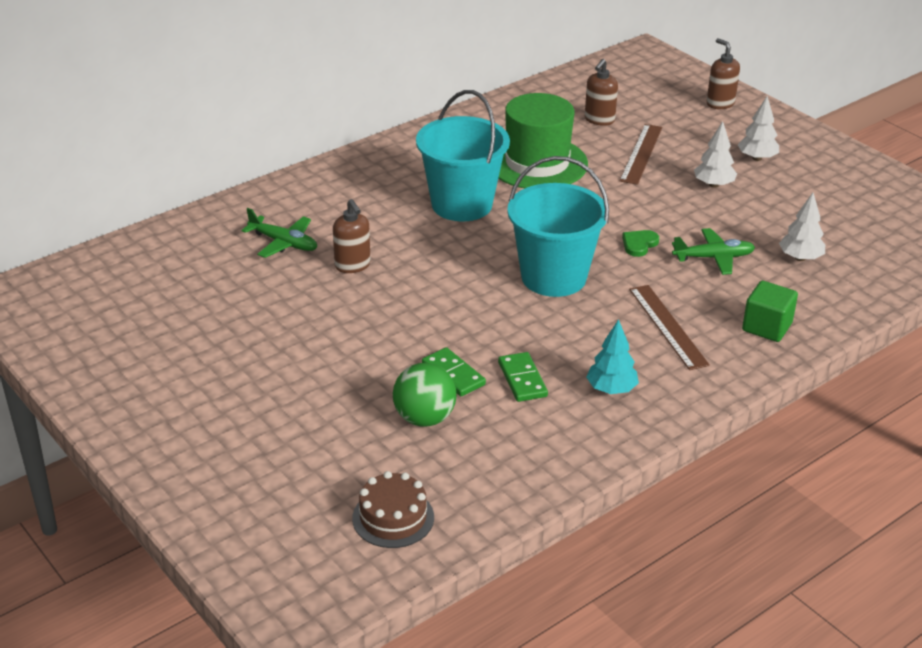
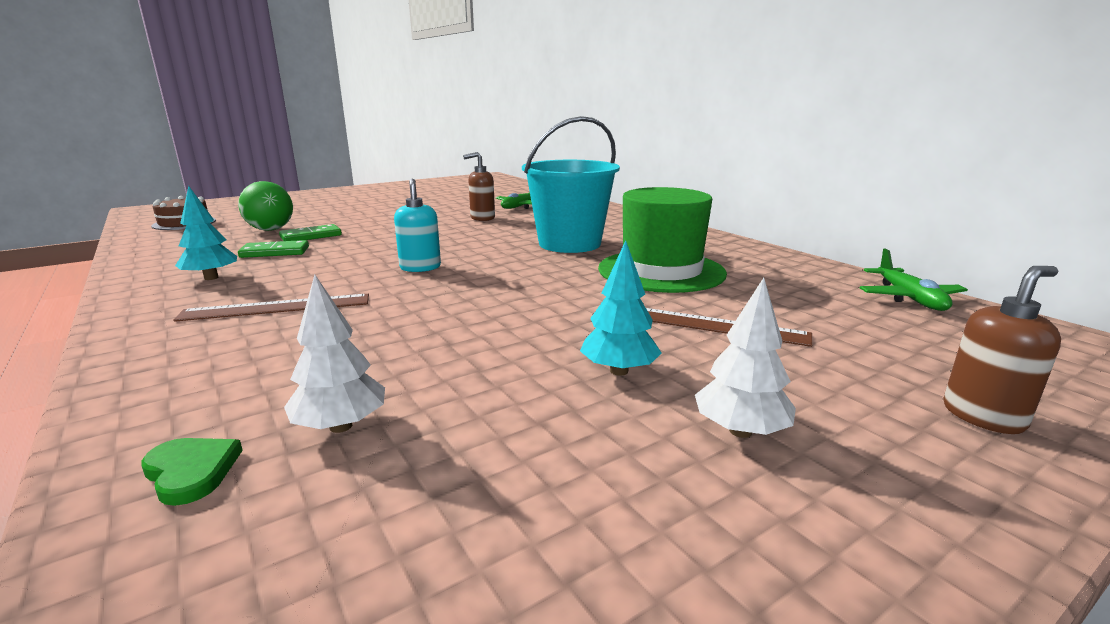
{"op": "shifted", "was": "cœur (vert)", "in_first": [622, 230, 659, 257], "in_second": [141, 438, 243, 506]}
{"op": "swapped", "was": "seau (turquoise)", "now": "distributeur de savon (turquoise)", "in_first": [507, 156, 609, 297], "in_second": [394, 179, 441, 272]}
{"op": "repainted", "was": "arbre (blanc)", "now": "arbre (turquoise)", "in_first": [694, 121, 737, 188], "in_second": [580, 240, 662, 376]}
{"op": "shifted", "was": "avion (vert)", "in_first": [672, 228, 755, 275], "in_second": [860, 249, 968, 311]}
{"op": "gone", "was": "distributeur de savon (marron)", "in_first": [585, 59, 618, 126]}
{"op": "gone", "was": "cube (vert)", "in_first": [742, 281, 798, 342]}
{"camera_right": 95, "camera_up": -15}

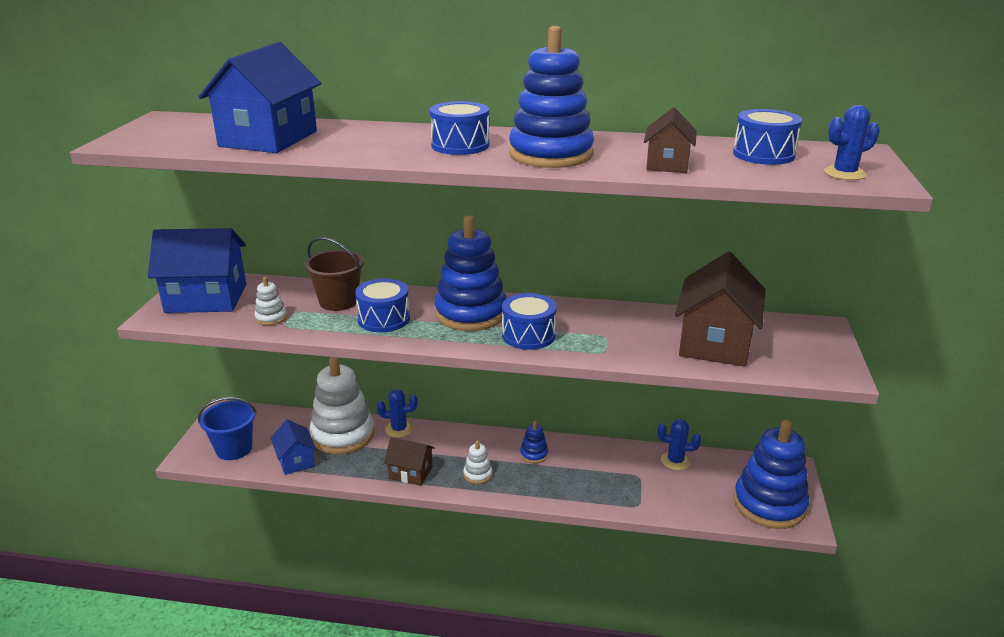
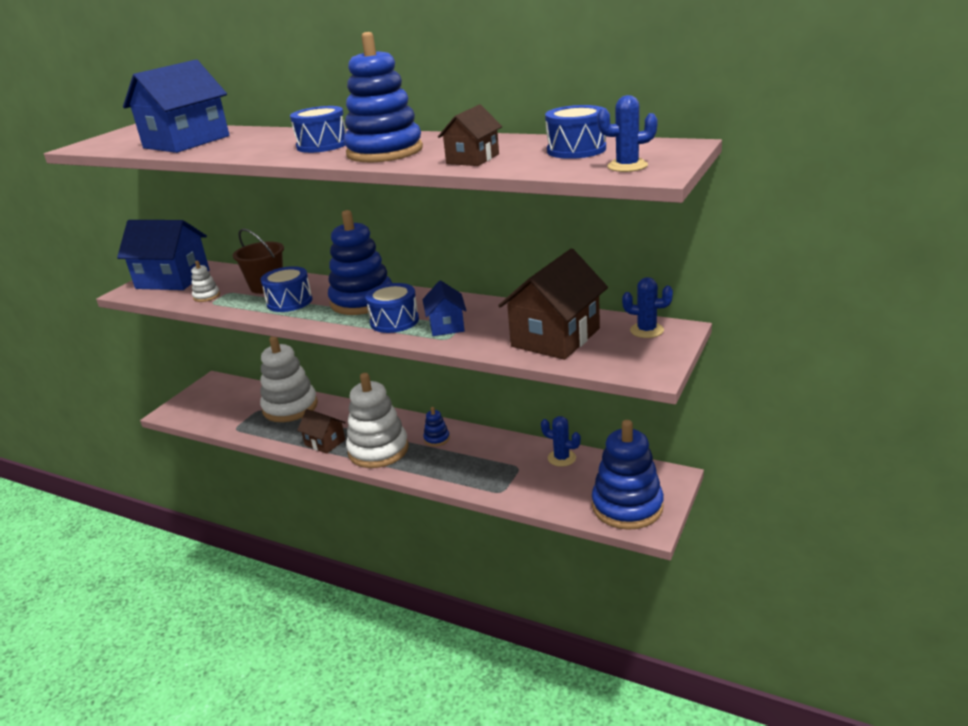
{"op": "scaled", "was": "jouet à empiler (blanc)", "in_first": [463, 440, 492, 484], "in_second": [346, 373, 409, 468], "ratio": 2.32}
{"op": "shifted", "was": "maison (bleu)", "in_first": [271, 420, 316, 475], "in_second": [423, 280, 466, 336]}
{"op": "shifted", "was": "cactus (bleu)", "in_first": [377, 389, 418, 438], "in_second": [622, 277, 673, 338]}
{"op": "gone", "was": "seau (bleu)", "in_first": [198, 397, 257, 460]}
{"camera_right": 20, "camera_up": 0}

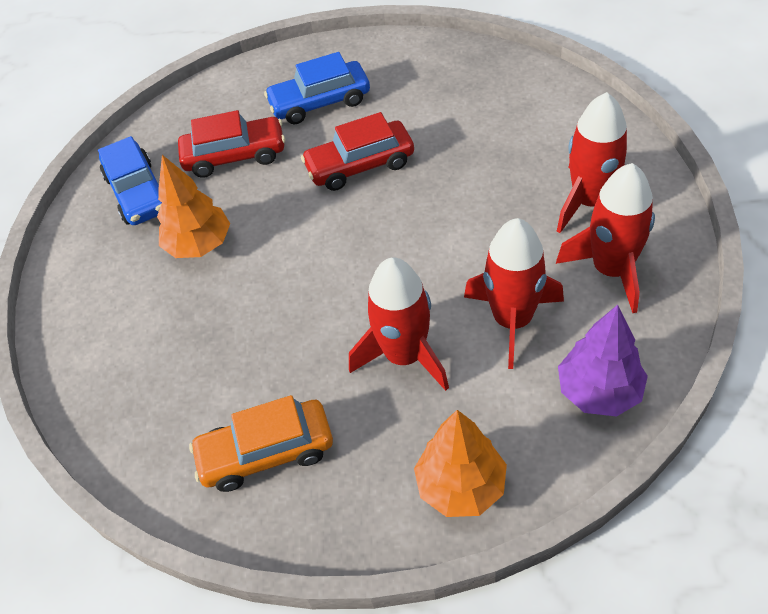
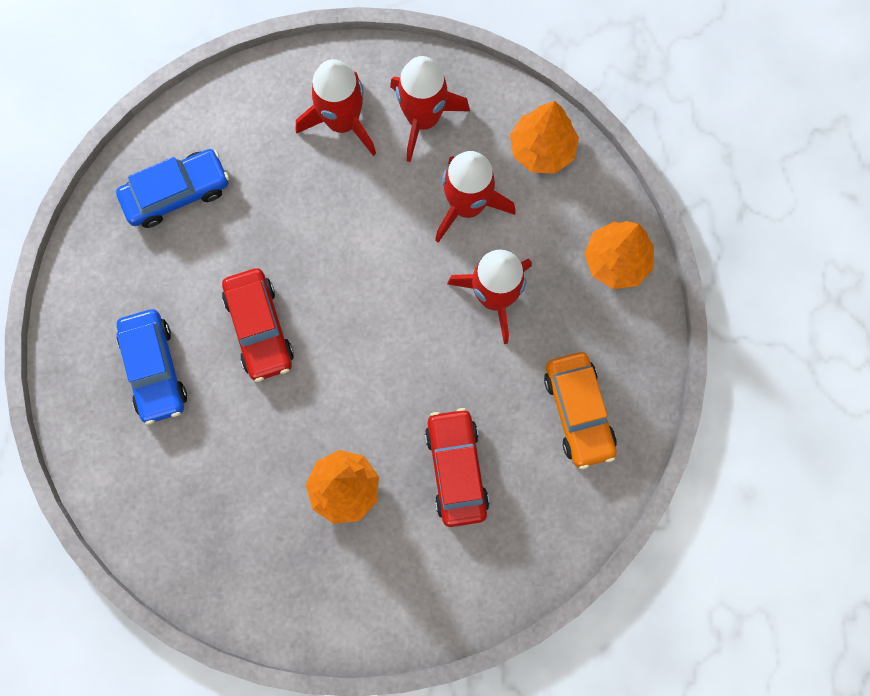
{"op": "shifted", "was": "voiture (bleu)", "in_first": [98, 136, 162, 225], "in_second": [116, 149, 229, 228]}
{"op": "shifted", "was": "voiture (rouge)", "in_first": [178, 110, 285, 178], "in_second": [425, 408, 489, 527]}
{"op": "repainted", "was": "arbre (violet)", "now": "arbre (orange)", "in_first": [558, 305, 648, 417], "in_second": [510, 101, 579, 174]}
{"camera_right": -95, "camera_up": 25}

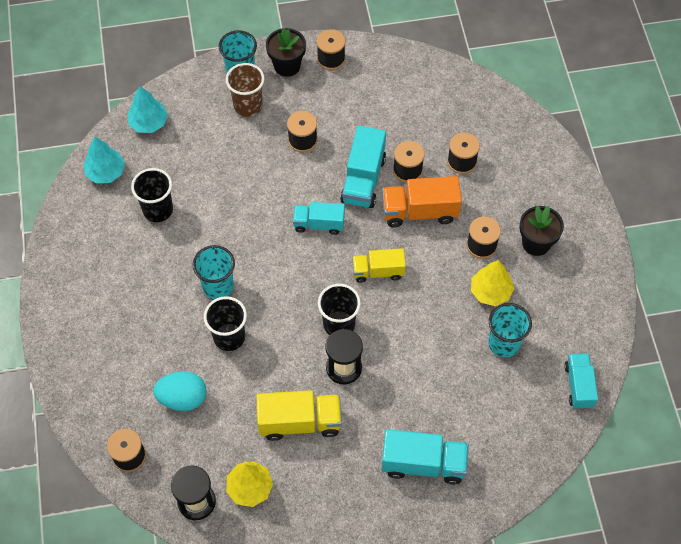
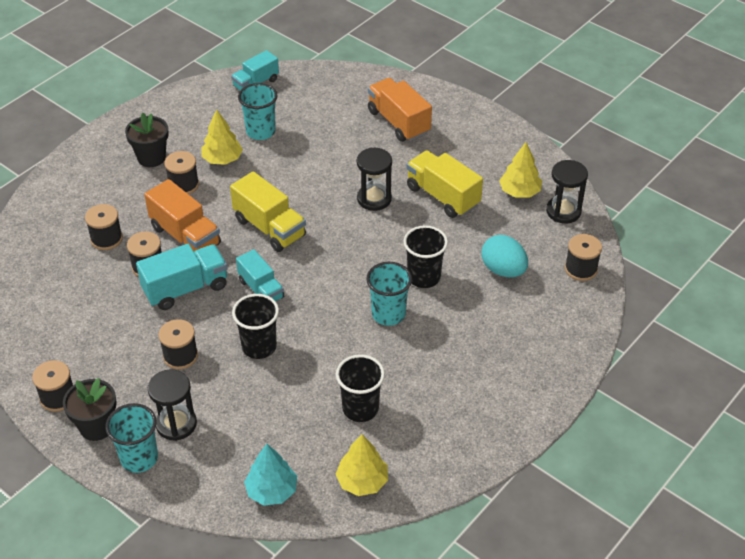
{"op": "swapped", "was": "gobelet (marron)", "now": "sablier (noir)", "in_first": [226, 63, 265, 117], "in_second": [148, 369, 197, 441]}
{"op": "scaled", "was": "camion (jaune)", "in_first": [352, 248, 406, 283], "in_second": [230, 171, 306, 252], "ratio": 1.5}
{"op": "shifted", "was": "gobelet (noir)", "in_first": [318, 284, 361, 335], "in_second": [232, 294, 279, 359]}
{"op": "repainted", "was": "arbre (turquoise)", "now": "arbre (jaune)", "in_first": [84, 137, 125, 183], "in_second": [336, 434, 388, 496]}
{"op": "repainted", "was": "camion (turquoise)", "now": "camion (orange)", "in_first": [382, 429, 469, 485], "in_second": [368, 78, 432, 142]}
{"camera_right": -130, "camera_up": -15}

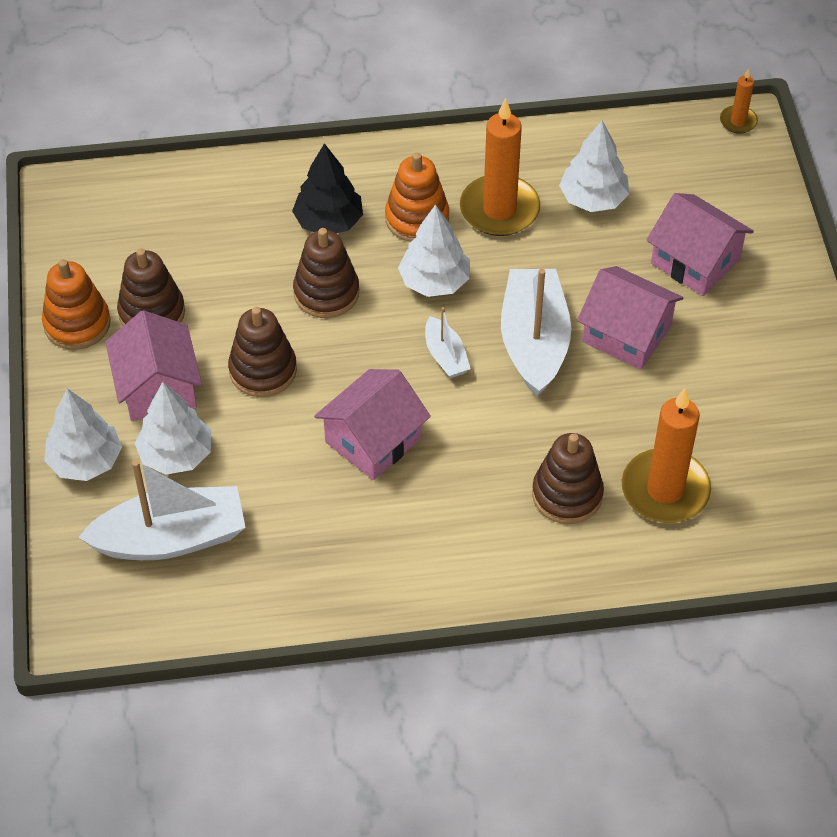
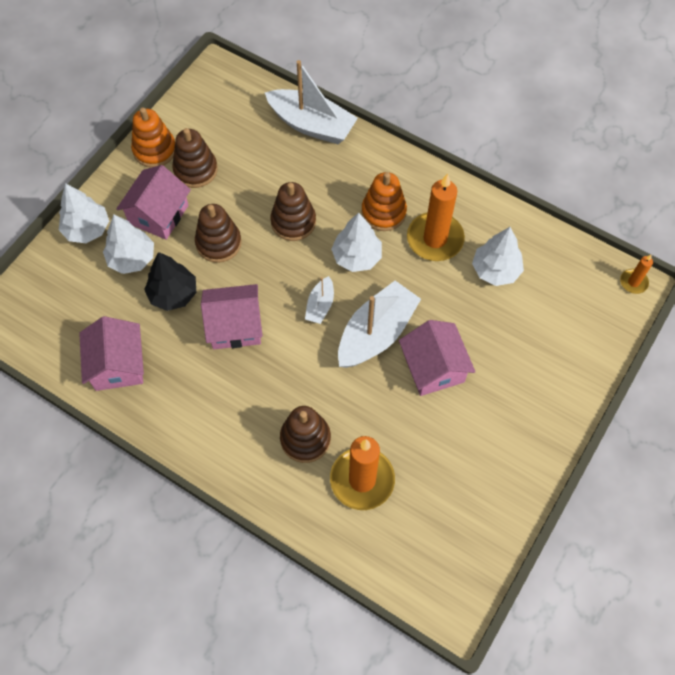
{"op": "shifted", "was": "maison (rose)", "in_first": [646, 193, 754, 296], "in_second": [79, 316, 144, 391]}
{"op": "shifted", "was": "arbre (noir)", "in_first": [292, 143, 363, 233], "in_second": [144, 252, 196, 311]}
{"op": "shifted", "was": "bateau (blanc)", "in_first": [78, 460, 246, 560], "in_second": [265, 60, 358, 144]}
{"camera_right": 40, "camera_up": 10}

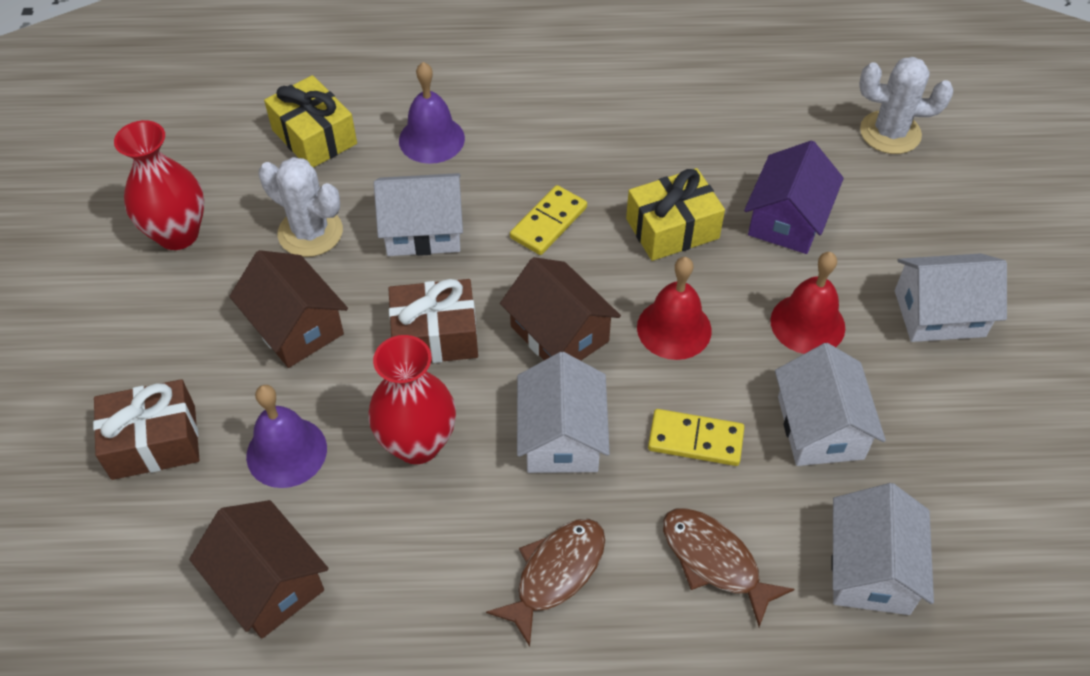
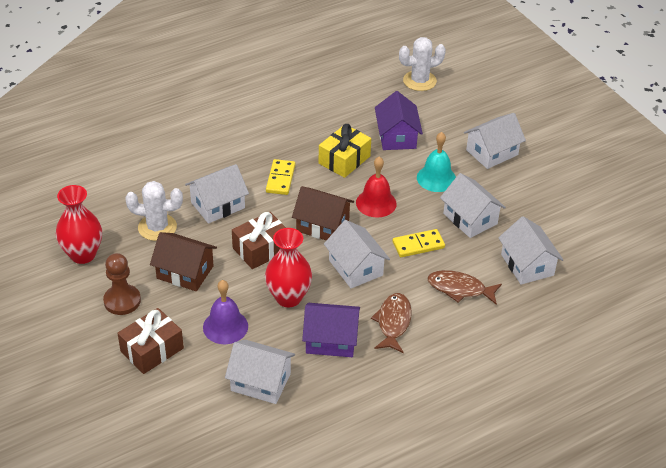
{"op": "new", "now": "pion (marron)", "in_second": [103, 253, 141, 315]}
{"op": "repainted", "was": "maison (marron)", "now": "maison (blanc)", "in_first": [189, 500, 329, 639], "in_second": [225, 340, 295, 404]}
{"op": "new", "now": "maison (violet)", "in_second": [302, 303, 360, 357]}
{"op": "repainted", "was": "cloche (rouge)", "now": "cloche (turquoise)", "in_first": [770, 252, 845, 354], "in_second": [417, 132, 456, 192]}
{"op": "gone", "was": "cadeau (jaune)", "in_first": [264, 75, 357, 168]}
{"op": "gone", "was": "cloche (violet)", "in_first": [399, 62, 465, 164]}
{"camera_right": -30, "camera_up": -10}

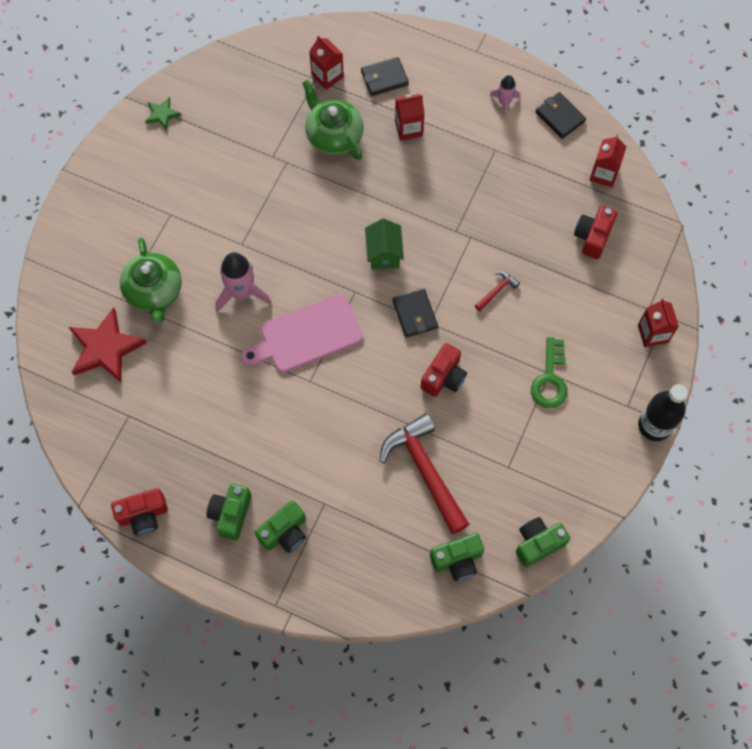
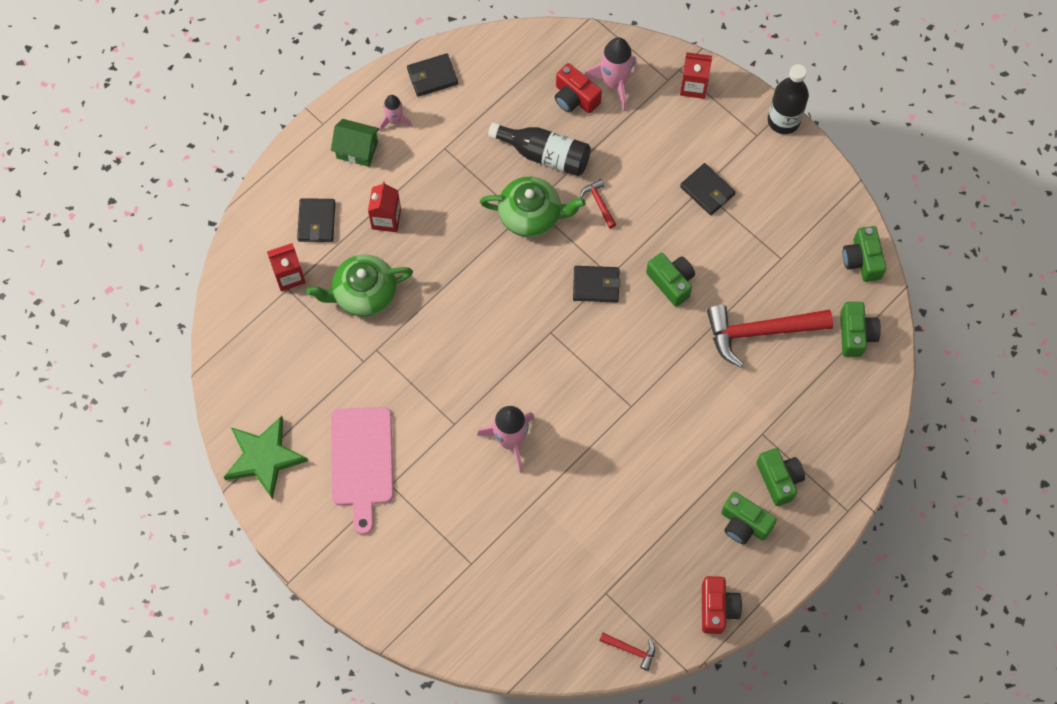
{"op": "scaled", "was": "étoile (vert)", "in_first": [145, 97, 181, 131], "in_second": [224, 416, 308, 499], "ratio": 2.01}
{"op": "shifted", "was": "maison (vert)", "in_first": [365, 218, 404, 270], "in_second": [331, 119, 379, 167]}
{"op": "shifted", "was": "planche à découper (rose)", "in_first": [241, 294, 363, 373], "in_second": [331, 407, 394, 535]}
{"op": "shifted", "was": "théière (vert)", "in_first": [120, 238, 182, 323], "in_second": [480, 177, 586, 237]}
{"op": "new", "now": "bouteille (noir)", "in_second": [488, 122, 591, 176]}
{"op": "new", "now": "fusée (rose)", "in_second": [585, 37, 636, 111]}
{"op": "new", "now": "marteau (rouge)", "in_second": [599, 633, 655, 671]}
{"op": "repainted", "was": "appareil photo (rouge)", "now": "appareil photo (vert)", "in_first": [421, 343, 467, 397], "in_second": [646, 253, 695, 307]}
{"op": "swapped", "was": "clé (vert)", "now": "portefeuille (noir)", "in_first": [531, 337, 568, 408], "in_second": [680, 163, 736, 215]}
{"op": "gone", "was": "étoile (rouge)", "in_first": [69, 307, 147, 383]}
{"op": "gone", "was": "brique de lait (rouge)", "in_first": [589, 135, 627, 187]}
{"camera_right": -70, "camera_up": 0}

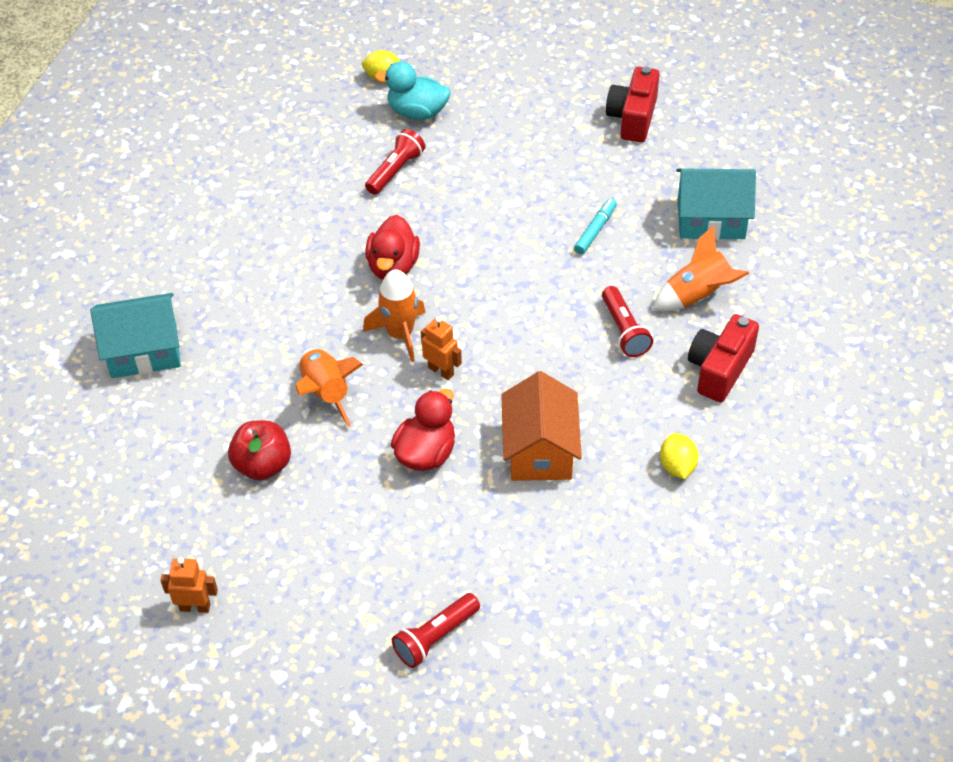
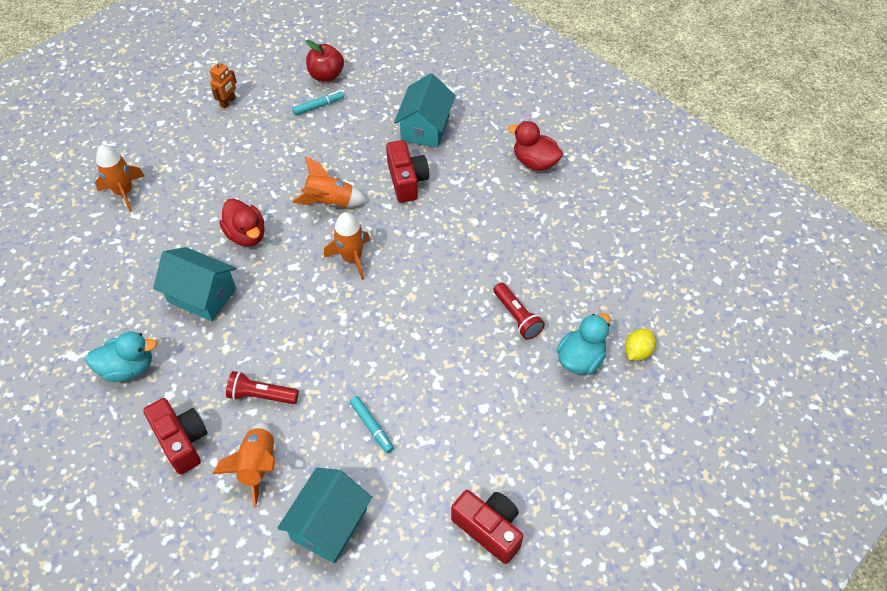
{"op": "swapped", "was": "citron (jaune)", "now": "canard (turquoise)", "in_first": [660, 433, 699, 479], "in_second": [86, 331, 157, 382]}
{"op": "swapped", "was": "lampe de poche (rouge)", "now": "fusée (orange)", "in_first": [392, 593, 480, 668], "in_second": [95, 145, 145, 212]}
{"op": "repainted", "was": "maison (orange)", "now": "maison (turquoise)", "in_first": [501, 371, 582, 481], "in_second": [153, 247, 236, 321]}
{"op": "new", "now": "feutre (turquoise)", "in_second": [292, 91, 344, 116]}
{"op": "shifted", "was": "pomme (rouge)", "in_first": [228, 420, 291, 481], "in_second": [306, 40, 344, 82]}
{"op": "new", "now": "appareil photo (rouge)", "in_second": [386, 140, 429, 203]}
{"op": "shifted", "was": "canard (rouge)", "in_first": [365, 215, 420, 279], "in_second": [508, 121, 563, 171]}
{"op": "gone", "was": "robot (orange)", "in_first": [421, 317, 462, 380]}
{"camera_right": 115, "camera_up": 5}

